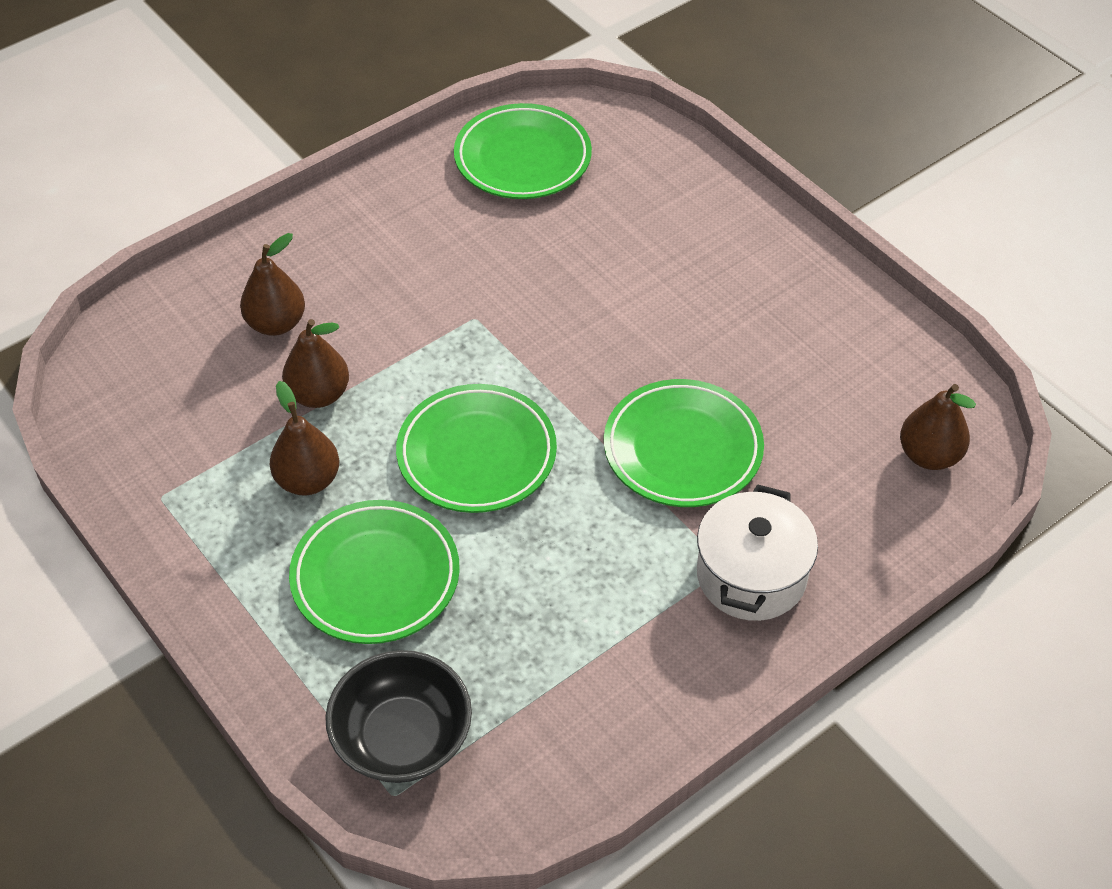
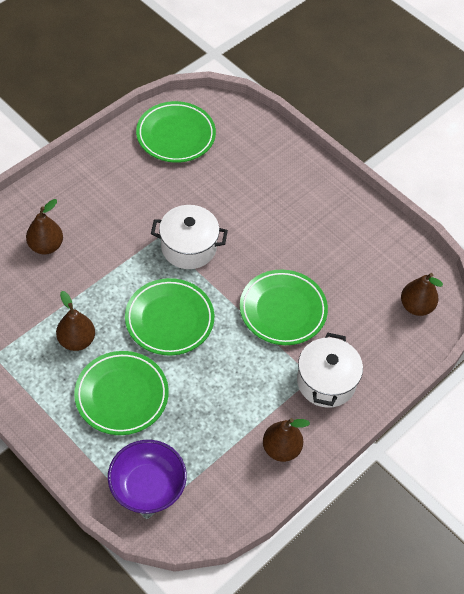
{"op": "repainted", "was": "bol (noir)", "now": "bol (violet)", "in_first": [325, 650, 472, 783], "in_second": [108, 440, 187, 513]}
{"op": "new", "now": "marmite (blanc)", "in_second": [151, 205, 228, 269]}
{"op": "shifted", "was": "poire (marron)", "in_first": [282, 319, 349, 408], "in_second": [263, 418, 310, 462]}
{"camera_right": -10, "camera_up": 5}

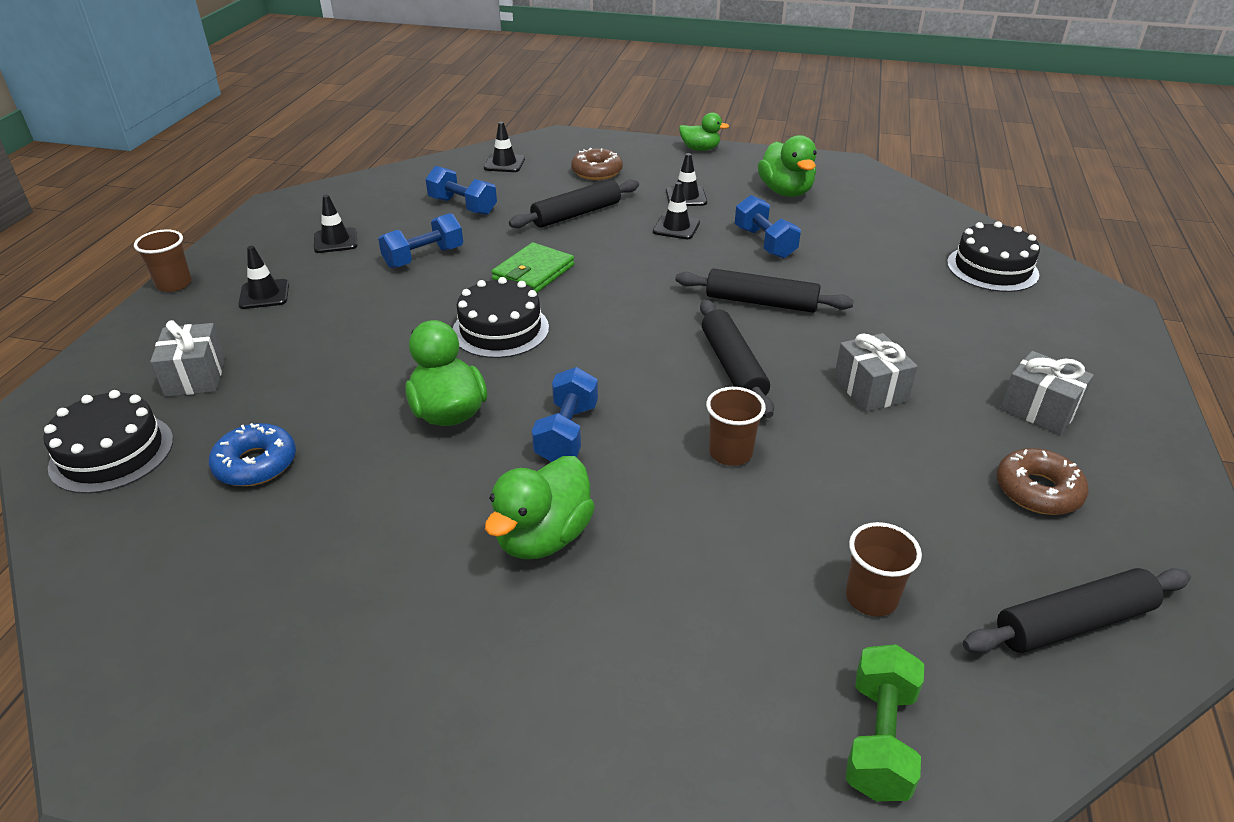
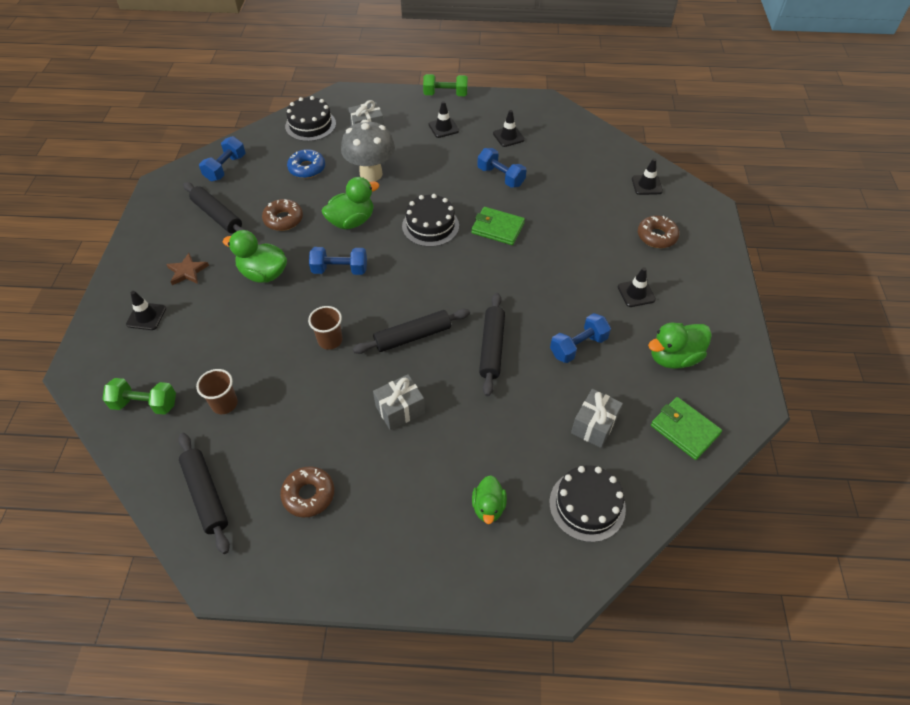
{"op": "shifted", "was": "cône de chantier (noir)", "in_first": [653, 182, 700, 239], "in_second": [126, 291, 166, 330]}
{"op": "new", "now": "étoile (marron)", "in_second": [166, 253, 209, 285]}
{"op": "shifted", "was": "rouleau à pâtisserie (noir)", "in_first": [509, 179, 639, 228], "in_second": [183, 182, 246, 234]}
{"op": "shifted", "was": "haltère (bleu)", "in_first": [425, 166, 497, 215], "in_second": [199, 136, 246, 181]}
{"op": "new", "now": "beignet (marron)", "in_second": [262, 199, 303, 231]}
{"op": "new", "now": "champignon (gris)", "in_second": [341, 120, 395, 182]}
{"op": "swapped", "was": "gobelet (marron)", "now": "haltère (vert)", "in_first": [134, 229, 192, 292], "in_second": [423, 74, 468, 96]}
{"op": "shifted", "was": "canard (vert)", "in_first": [679, 112, 729, 151], "in_second": [472, 475, 507, 524]}
{"op": "shifted", "was": "cadeau (gris)", "in_first": [1000, 351, 1094, 435], "in_second": [571, 389, 623, 448]}
{"op": "new", "now": "portefeuille (vert)", "in_second": [651, 397, 722, 460]}
{"camera_right": 80, "camera_up": 15}

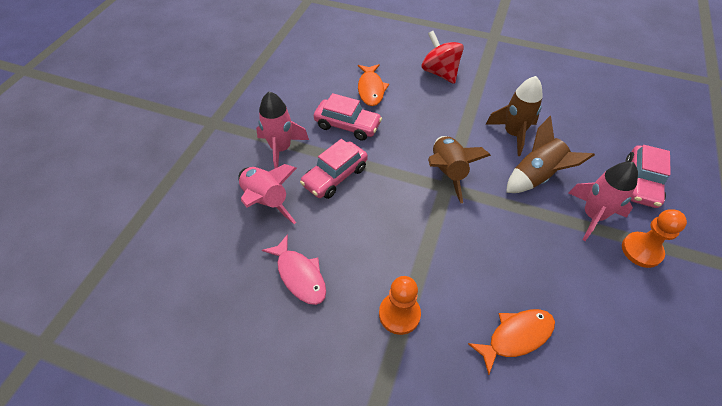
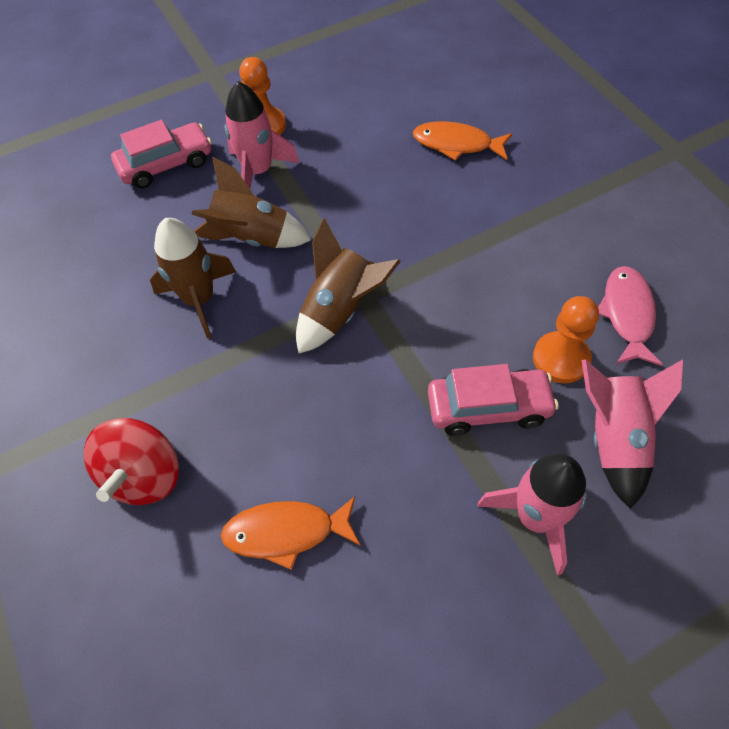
{"op": "rotated", "was": "poisson (orange)", "in_first": [358, 64, 389, 106], "in_second": [221, 496, 361, 570], "clockwise": -135}
{"op": "shifted", "was": "pion (orange)", "in_first": [379, 276, 421, 335], "in_second": [533, 296, 599, 383]}
{"op": "gone", "was": "voiture (rose)", "in_first": [314, 93, 382, 141]}
{"camera_right": -135, "camera_up": 5}

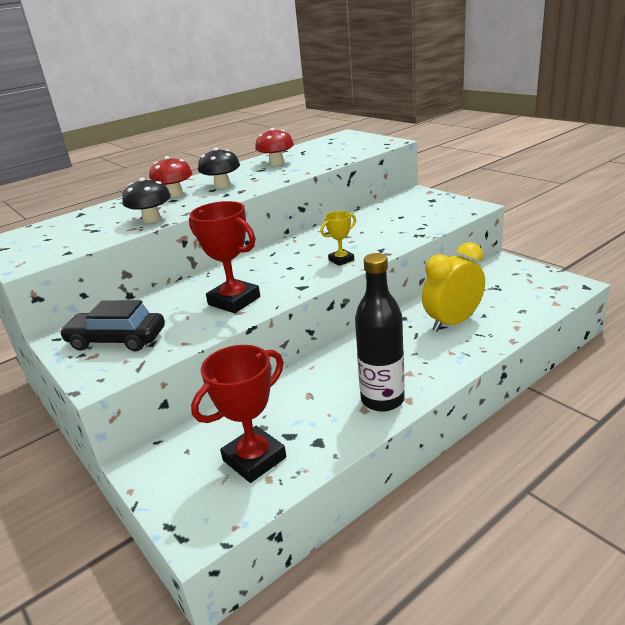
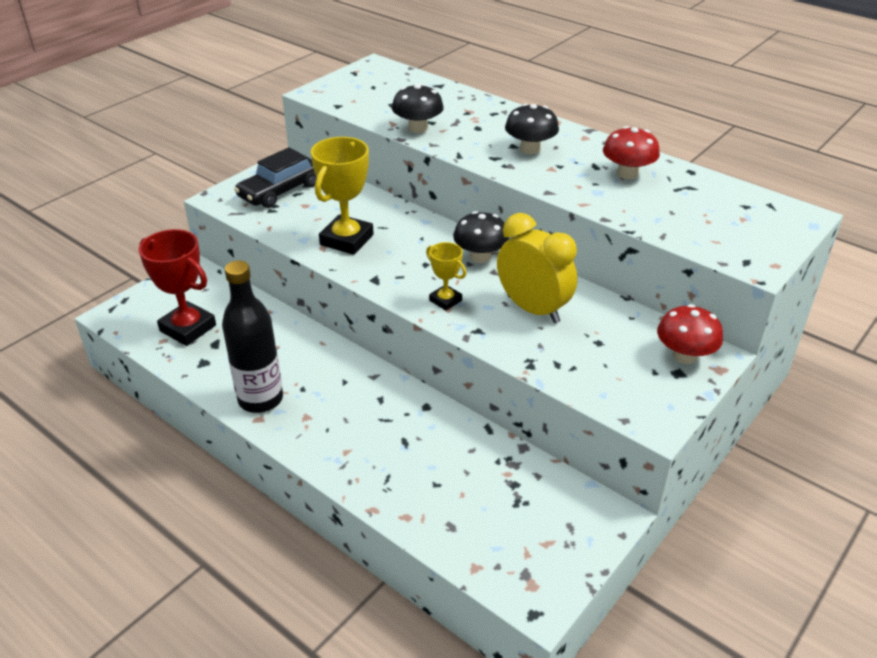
{"op": "rotated", "was": "voiture (noir)", "in_first": [59, 300, 165, 351], "in_second": [234, 147, 317, 208], "clockwise": -135}
{"op": "repainted", "was": "trophée (rouge)", "now": "trophée (jaune)", "in_first": [189, 201, 260, 313], "in_second": [311, 137, 374, 255]}
{"op": "new", "now": "champignon (noir)", "in_second": [453, 211, 509, 263]}
{"op": "shifted", "was": "réveil (jaune)", "in_first": [422, 242, 485, 332], "in_second": [497, 213, 577, 323]}
{"op": "shifted", "was": "champignon (rouge)", "in_first": [149, 156, 192, 197], "in_second": [657, 304, 723, 364]}
{"camera_right": 75, "camera_up": 10}

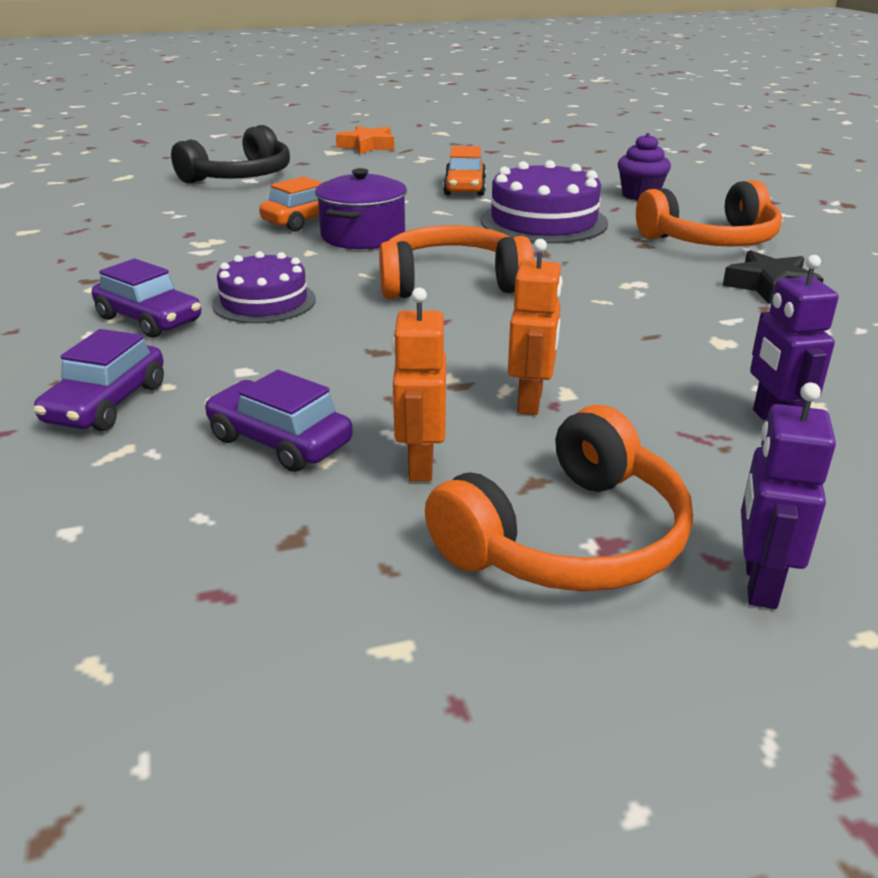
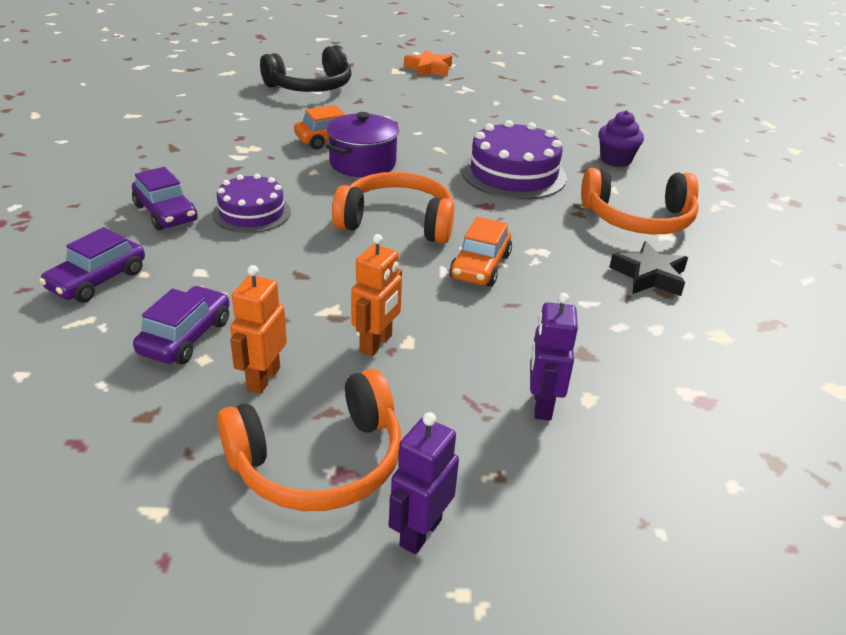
{"op": "rotated", "was": "voiture (violet)", "in_first": [204, 370, 353, 472], "in_second": [133, 286, 230, 364], "clockwise": 60}
{"op": "shifted", "was": "voiture (orange)", "in_first": [443, 146, 486, 196], "in_second": [449, 217, 512, 287]}
{"camera_right": 15, "camera_up": 5}

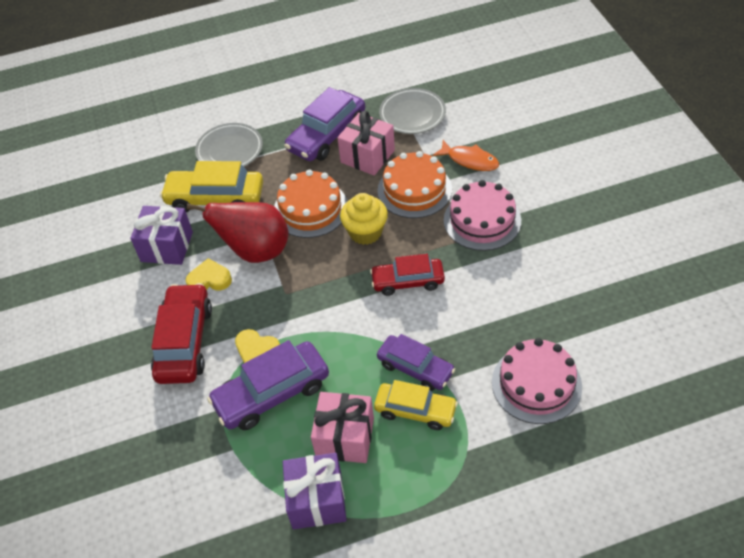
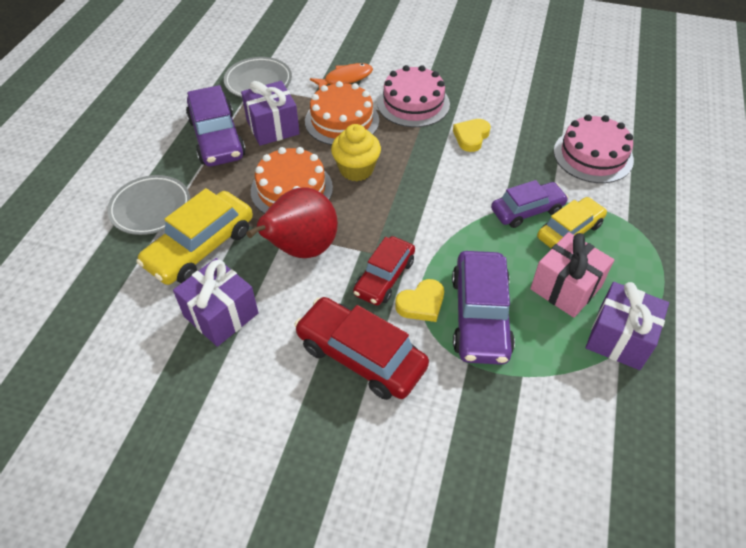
{"op": "repainted", "was": "cadeau (rose)", "now": "cadeau (violet)", "in_first": [337, 111, 395, 176], "in_second": [241, 81, 300, 146]}
{"op": "shifted", "was": "voiture (rouge)", "in_first": [370, 254, 445, 296], "in_second": [353, 236, 415, 306]}
{"op": "shifted", "was": "cœur (jaune)", "in_first": [186, 258, 232, 290], "in_second": [453, 119, 491, 152]}
{"camera_right": -60, "camera_up": 0}

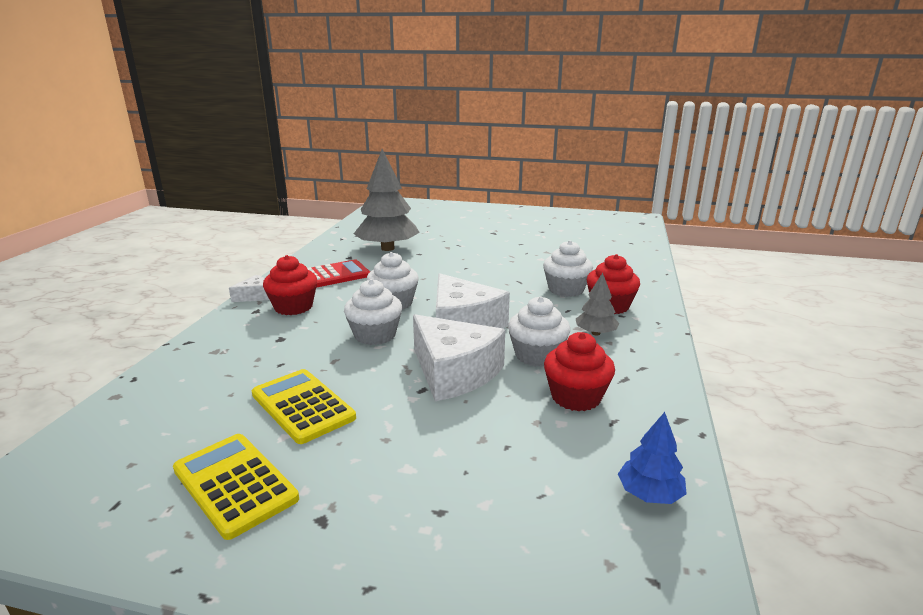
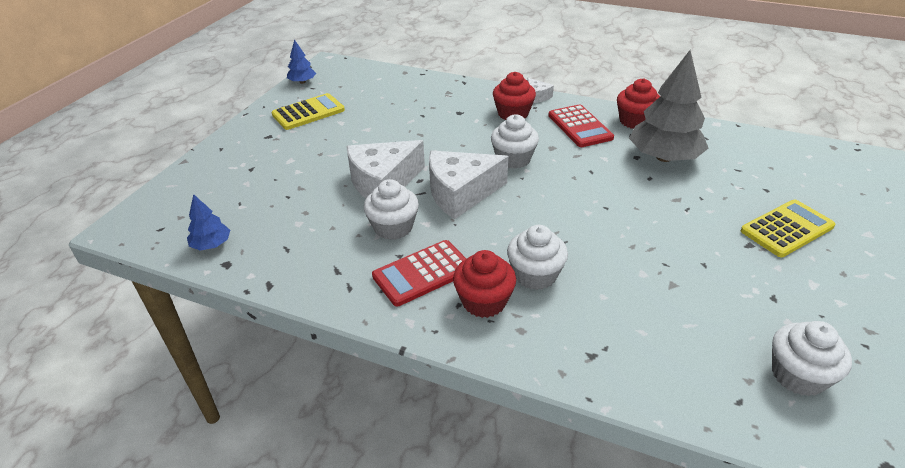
{"op": "new", "now": "arbre (bleu)", "in_second": [287, 39, 316, 84]}
{"op": "swapped", "was": "arbre (gris)", "now": "calculatrice (rouge)", "in_first": [576, 273, 619, 336], "in_second": [372, 240, 466, 306]}
{"op": "shifted", "was": "muffin (rouge)", "in_first": [544, 332, 615, 411], "in_second": [617, 79, 660, 129]}
{"op": "shifted", "was": "calculatrice (jaune)", "in_first": [252, 369, 356, 444], "in_second": [741, 200, 835, 257]}
{"op": "shifted", "was": "muffin (blanc)", "in_first": [344, 279, 402, 345], "in_second": [772, 321, 852, 396]}
{"camera_right": 100, "camera_up": 15}

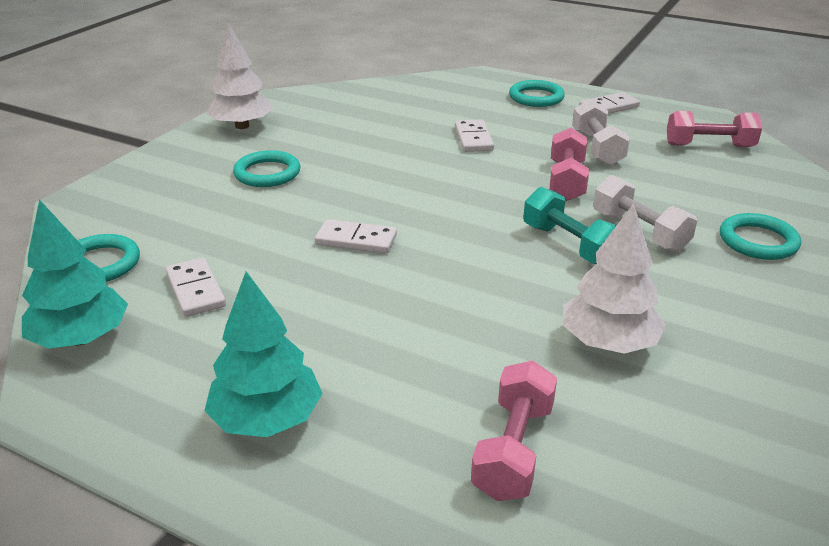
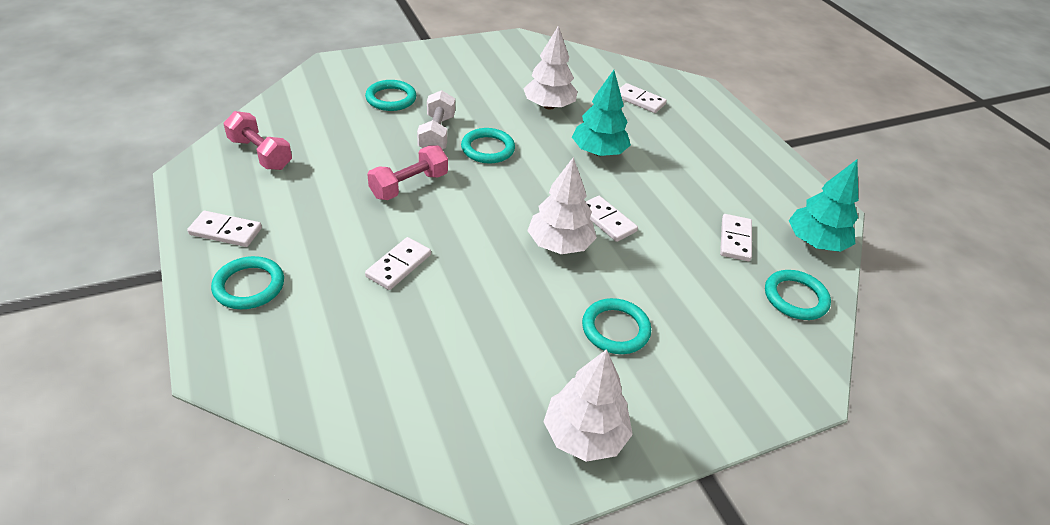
{"op": "swapped", "was": "haltère (turquoise)", "now": "anneau (turquoise)", "in_first": [523, 187, 616, 264], "in_second": [461, 128, 515, 164]}
{"op": "new", "now": "arbre (blanc)", "in_second": [527, 157, 597, 254]}
{"op": "shifted", "was": "arbre (turquoise)", "in_first": [204, 271, 323, 437], "in_second": [572, 70, 631, 156]}
{"op": "swapped", "was": "haltère (rose)", "now": "domino (blanc)", "in_first": [471, 360, 557, 501], "in_second": [619, 83, 667, 113]}
{"op": "gone", "was": "haltère (blanc)", "in_first": [572, 99, 630, 166]}
{"camera_right": -145, "camera_up": 10}

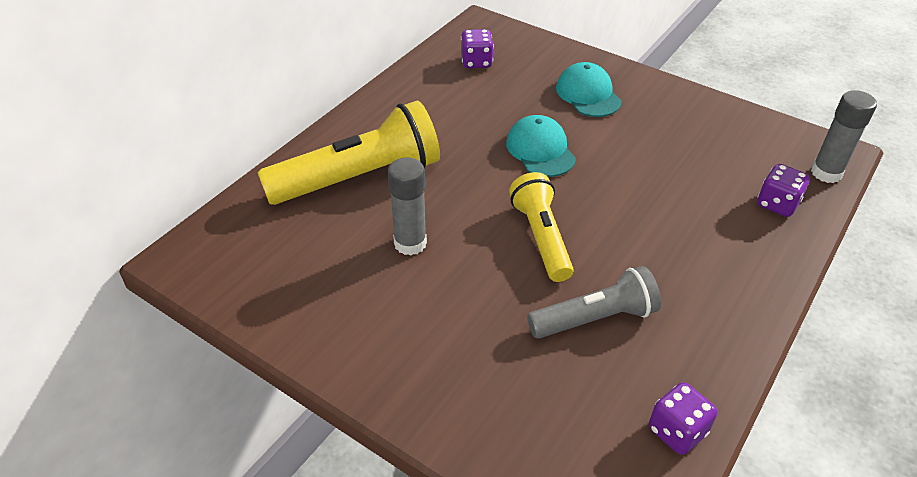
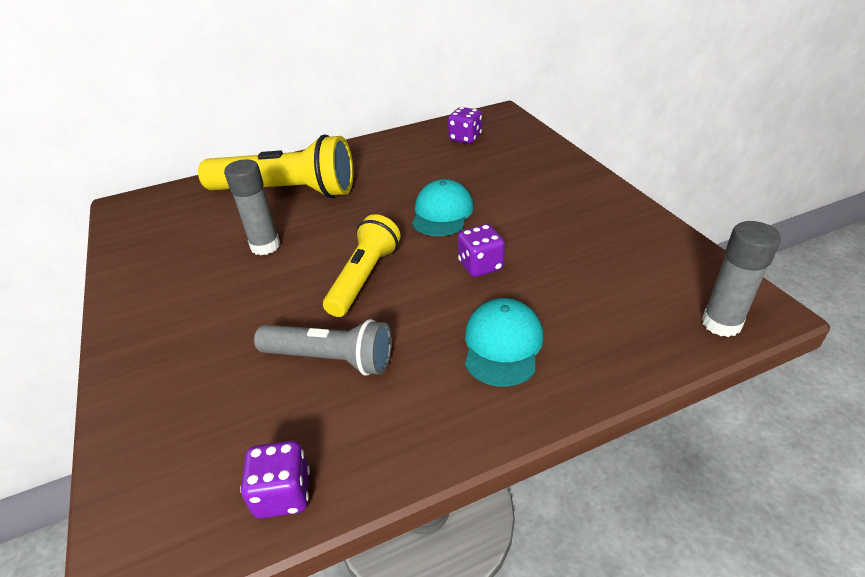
{"op": "shifted", "was": "dé (violet)", "in_first": [757, 164, 810, 217], "in_second": [458, 224, 505, 277]}
{"op": "shifted", "was": "casquette (turquoise)", "in_first": [556, 62, 622, 117], "in_second": [465, 298, 544, 387]}
{"camera_right": 35, "camera_up": -5}

